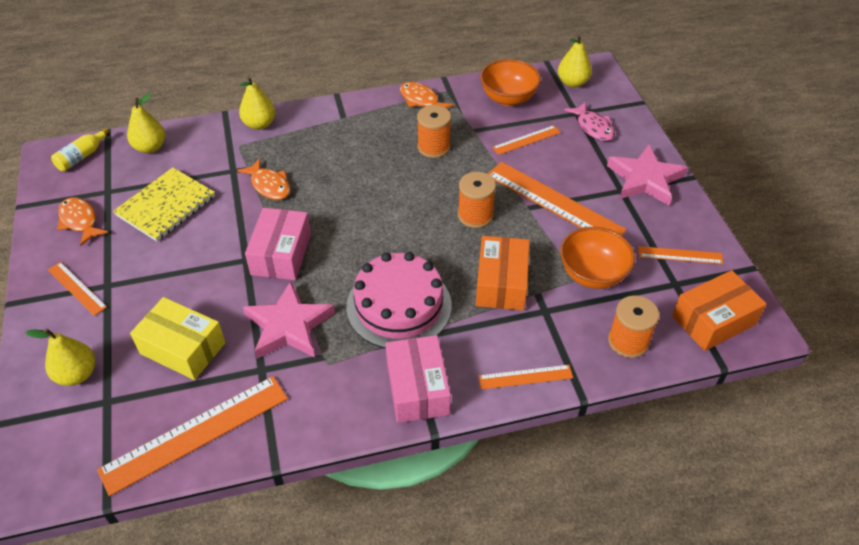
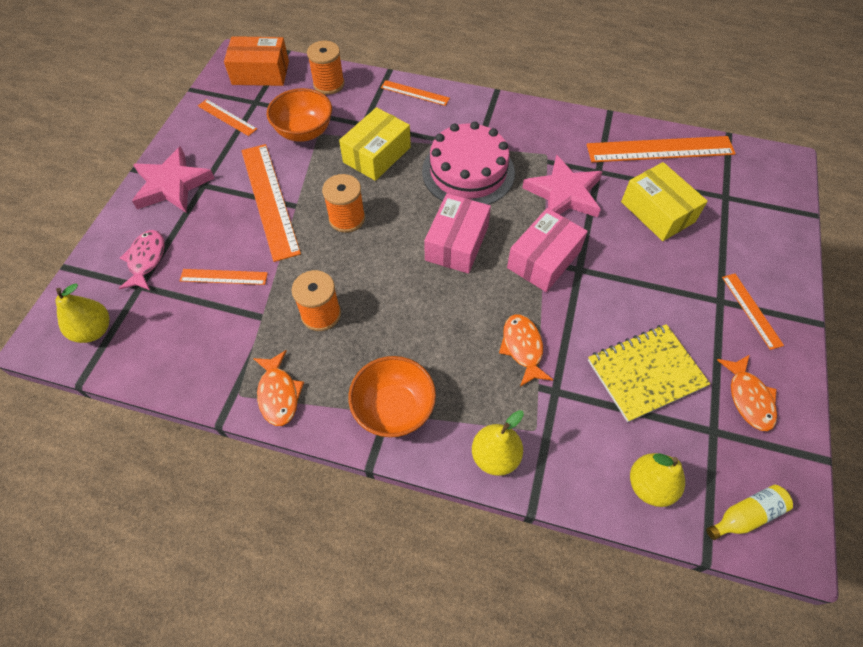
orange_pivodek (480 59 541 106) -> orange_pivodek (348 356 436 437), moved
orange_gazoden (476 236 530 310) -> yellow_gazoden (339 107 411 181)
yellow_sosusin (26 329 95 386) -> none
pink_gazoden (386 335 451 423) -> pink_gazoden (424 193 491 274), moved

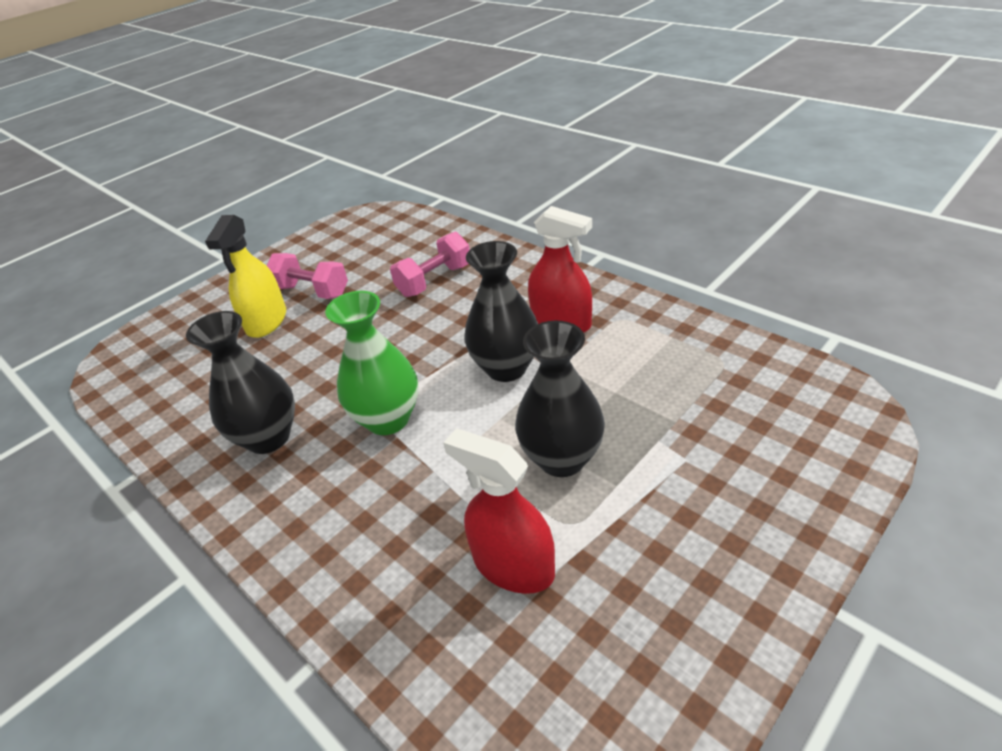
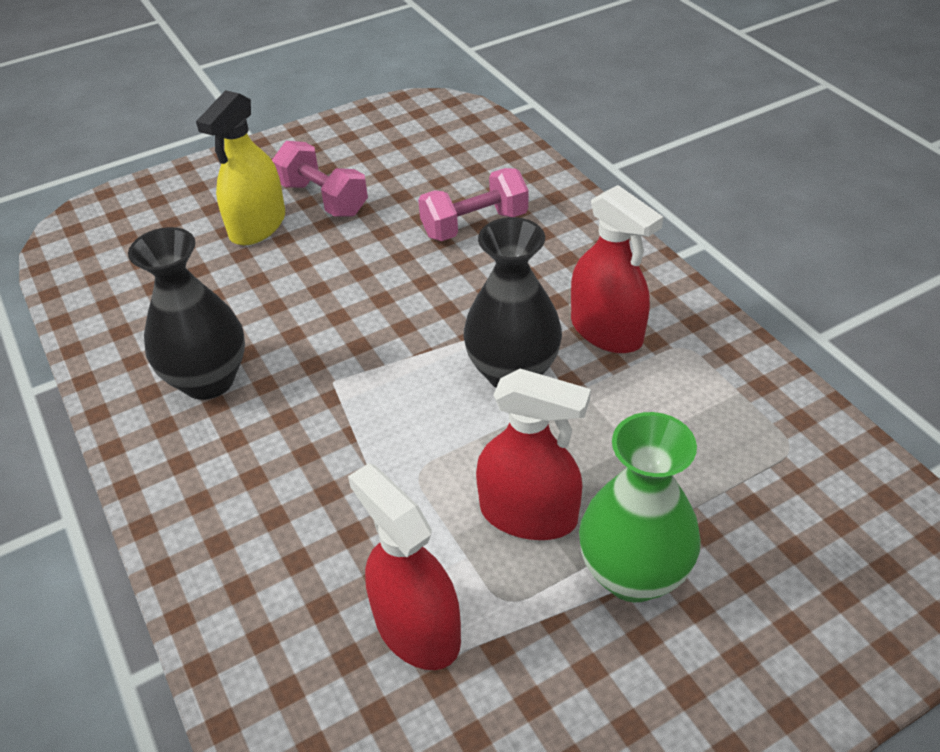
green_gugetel (325 291 418 435) -> green_gugetel (579 412 701 602), moved
black_gugetel (515 321 605 477) -> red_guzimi (476 369 591 540)

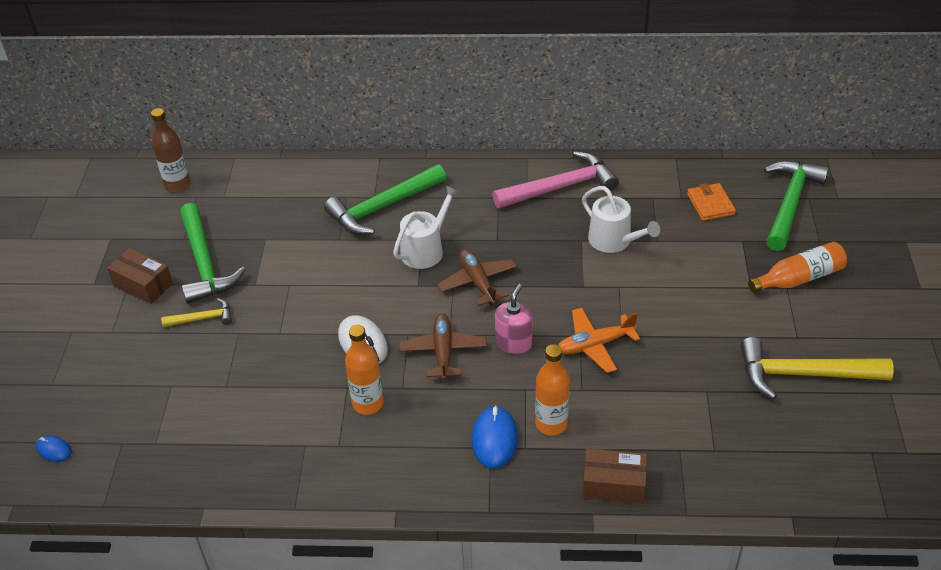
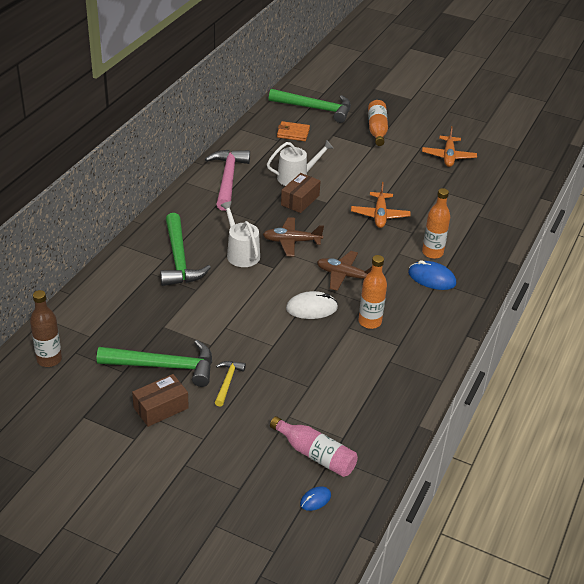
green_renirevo (764 160 829 251) -> green_renirevo (269 89 351 123), 150 degrees clockwise
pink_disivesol (495 284 533 354) -> none
yellow_renirevo (741 337 894 400) -> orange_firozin (422 126 477 167)
brown_gazoden (582 448 647 504) -> brown_gazoden (281 173 321 213), moved
none -> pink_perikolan (270 416 358 477)

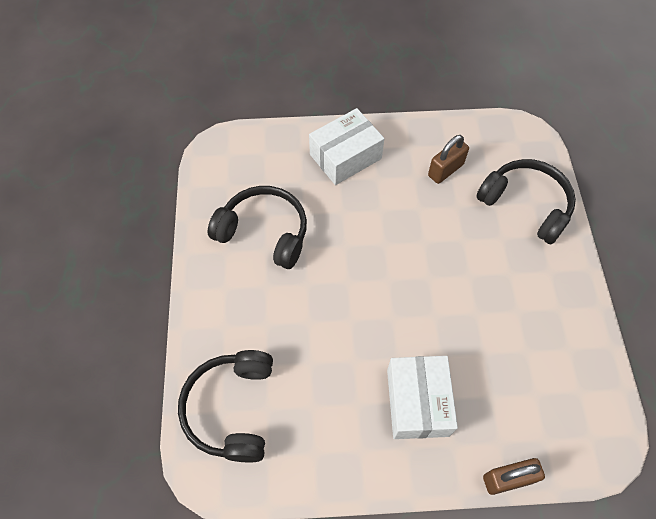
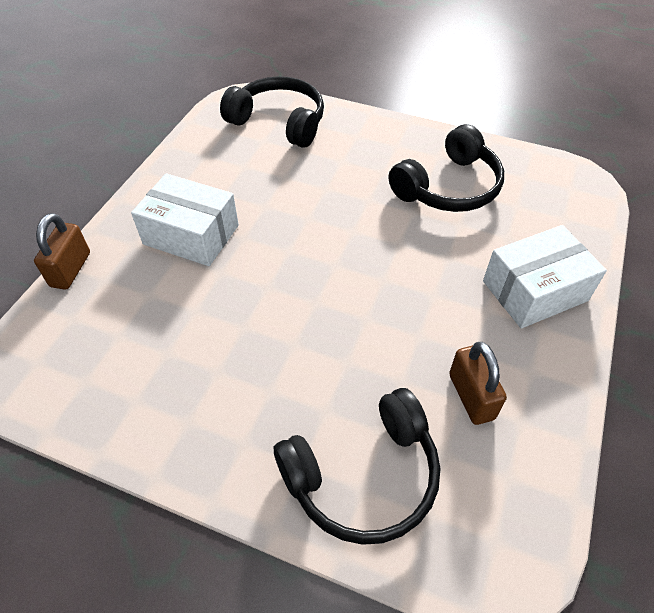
white_gazoden (309 108 384 185) -> white_gazoden (483 225 607 328), 75 degrees clockwise

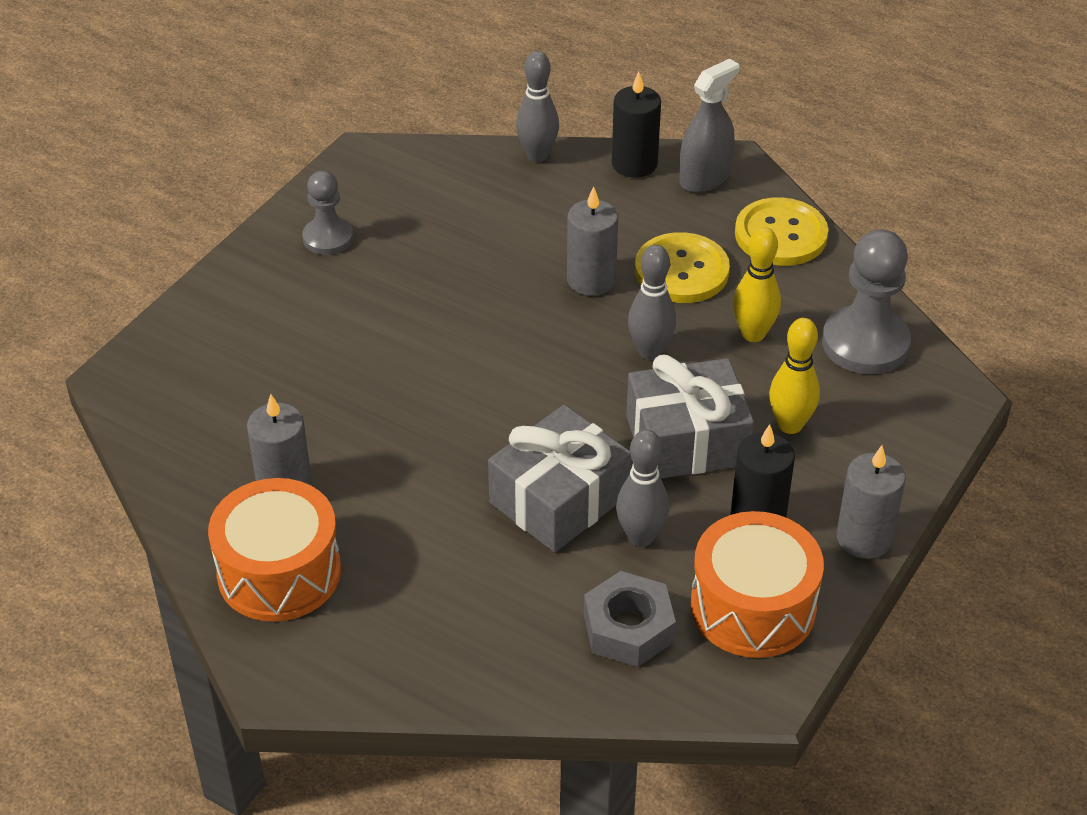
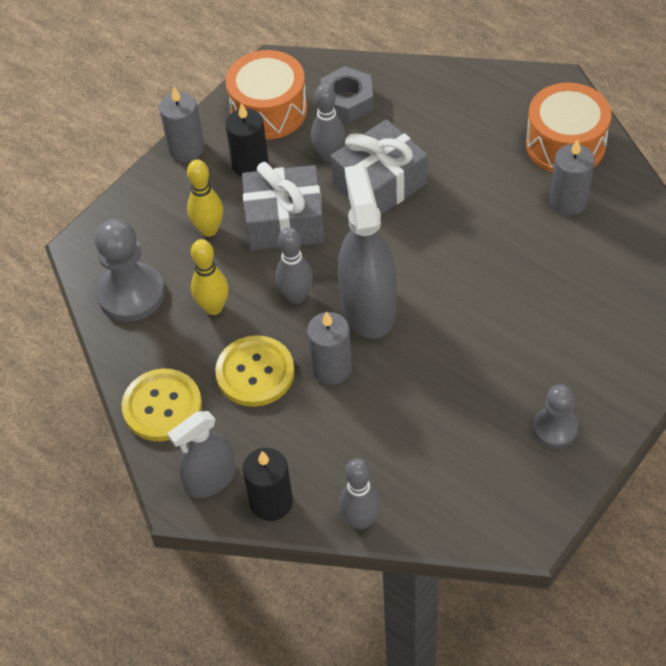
none -> grey_guzimi (338 164 397 339)

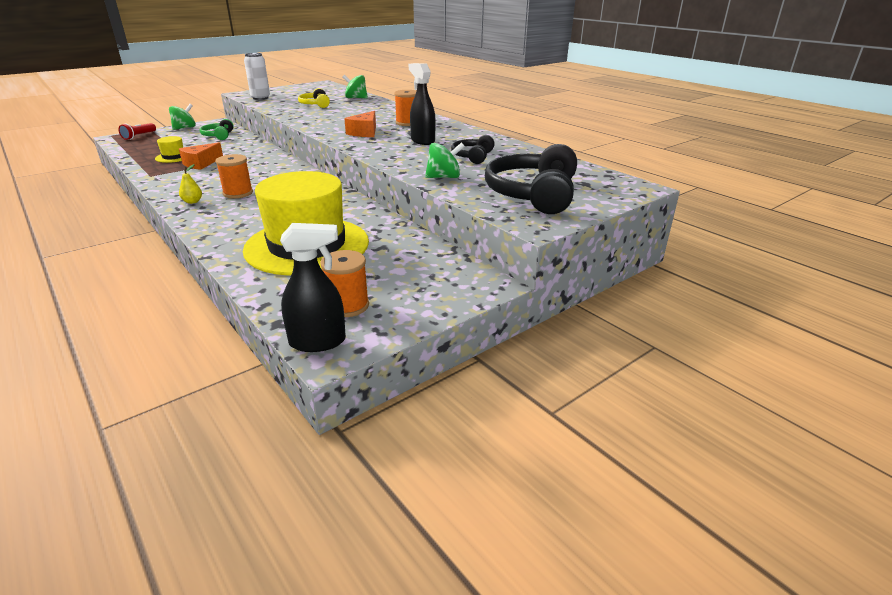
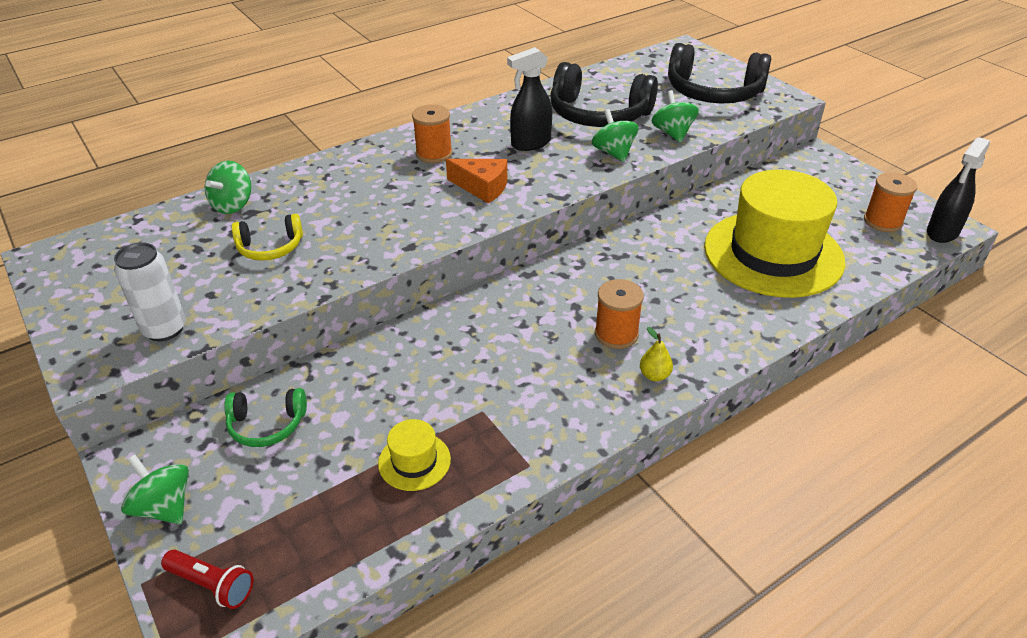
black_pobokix (451 135 495 164) -> black_pobokix (550 62 658 127), x1.90
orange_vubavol (179 142 223 170) -> none
black_guzimi (280 223 346 352) -> black_guzimi (927 137 990 243), 135 degrees counterclockwise
none -> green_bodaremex (592 109 639 162)

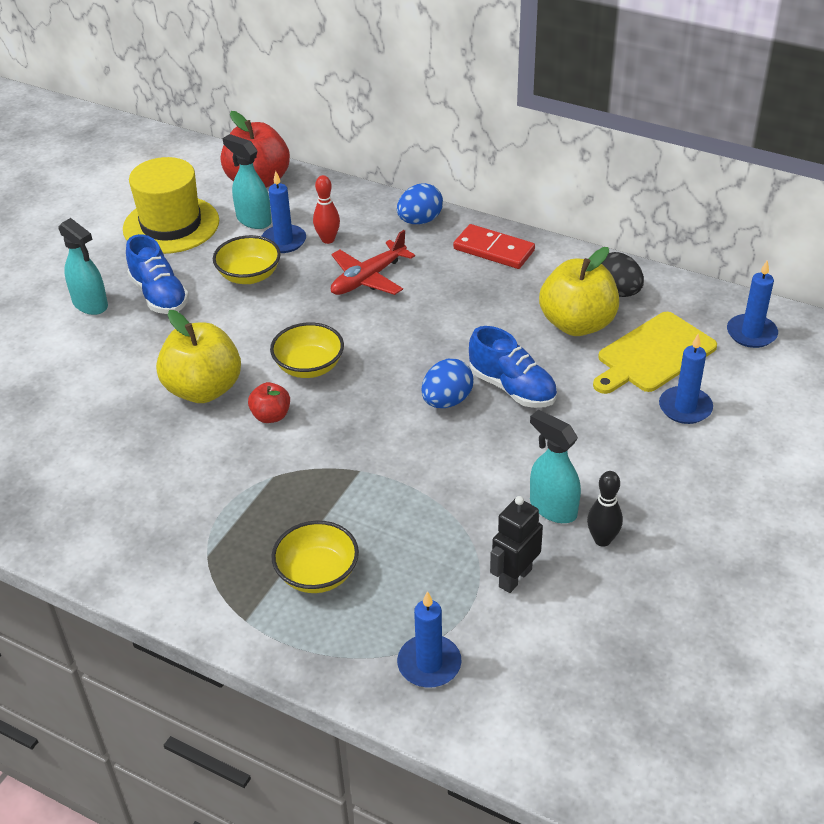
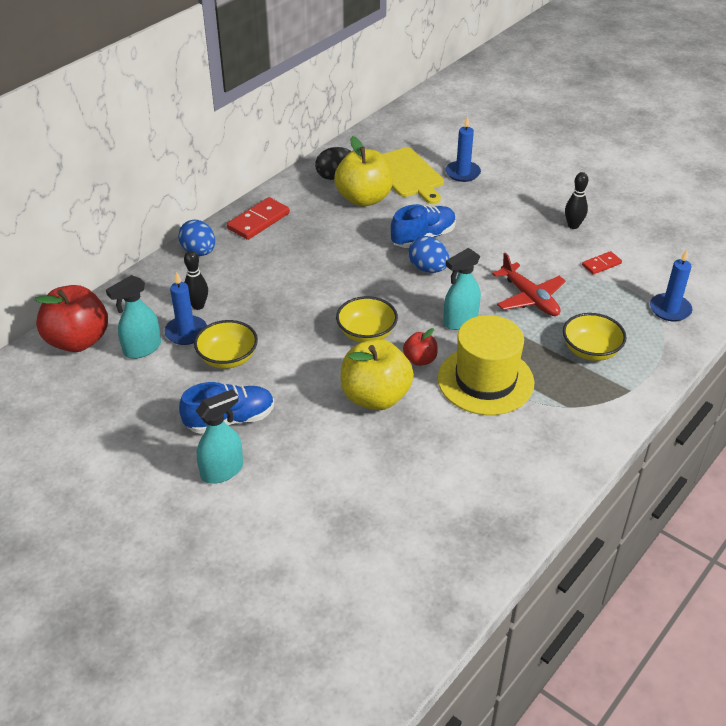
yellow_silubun (123 157 219 254) -> yellow_silubun (438 315 534 415), moved
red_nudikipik (313 175 340 244) -> black_nudikipik (184 251 208 310)
red_firozin (331 230 415 295) -> red_firozin (492 253 566 316), moved
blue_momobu (727 260 778 348) -> none
turquoise_guzimi (530 410 581 523) -> turquoise_guzimi (443 248 481 330), moved
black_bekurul (490 496 543 593) -> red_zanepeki (582 251 622 275)

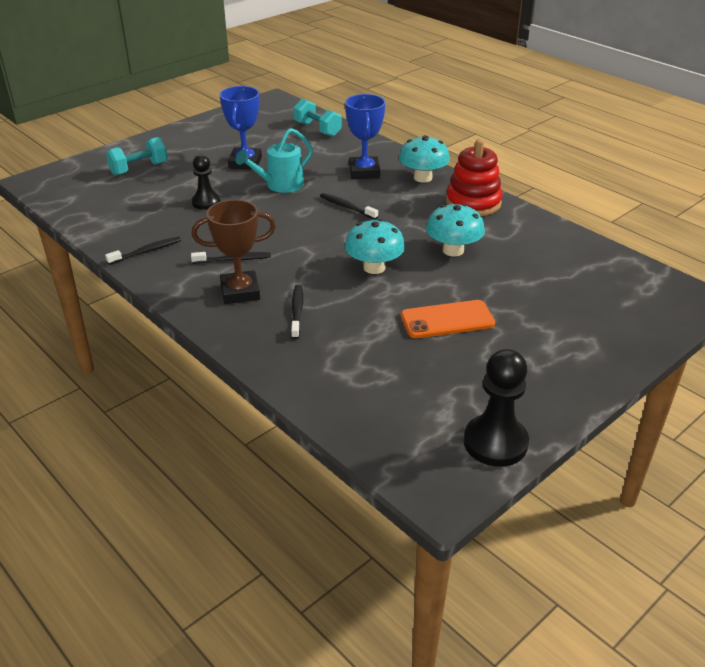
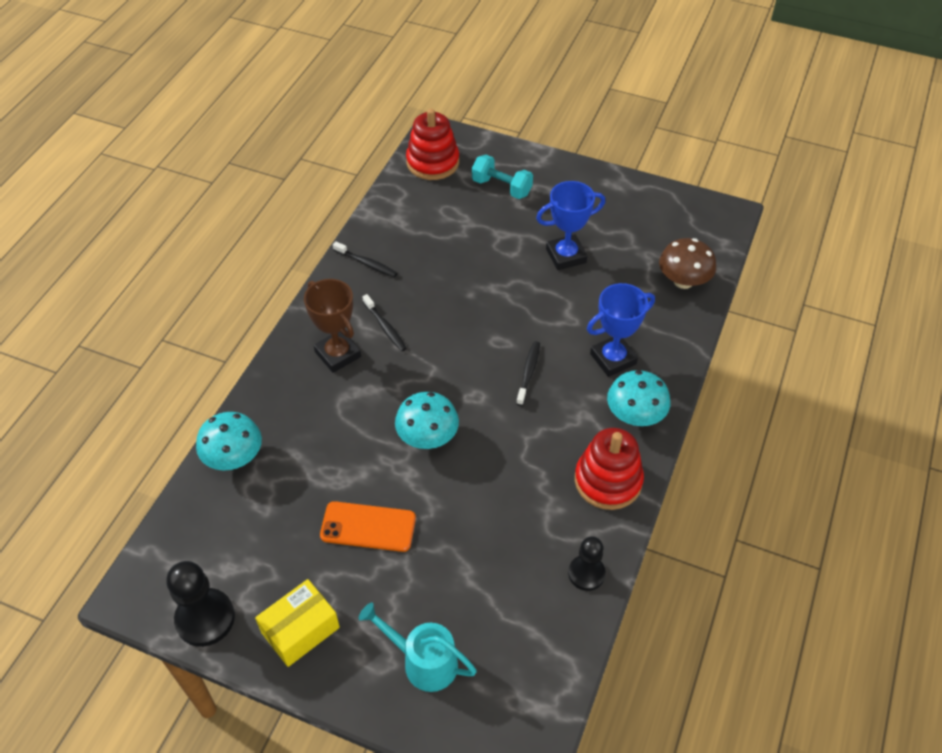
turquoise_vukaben (294 99 342 137) -> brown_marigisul (659 238 716 289)
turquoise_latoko (236 128 313 193) -> turquoise_latoko (359 602 477 692), moved
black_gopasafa (192 155 221 210) -> black_gopasafa (568 536 606 591), moved
turquoise_marigisul (426 204 485 257) -> turquoise_marigisul (196 412 262 470), moved
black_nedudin (291 285 303 339) -> none
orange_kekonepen (401 300 495 338) -> orange_kekonepen (320 501 416 552), 45 degrees counterclockwise
none -> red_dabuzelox (406 109 459 180)
none -> yellow_gazoden (255 579 340 667)

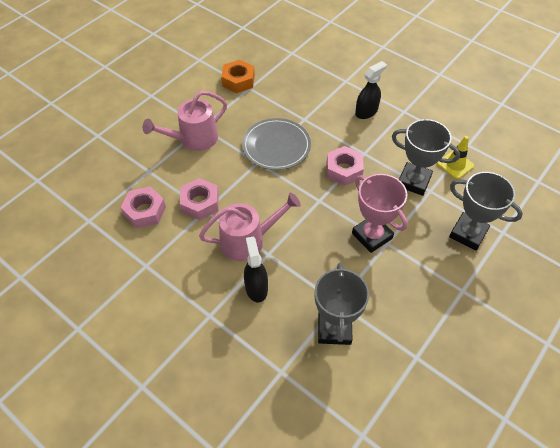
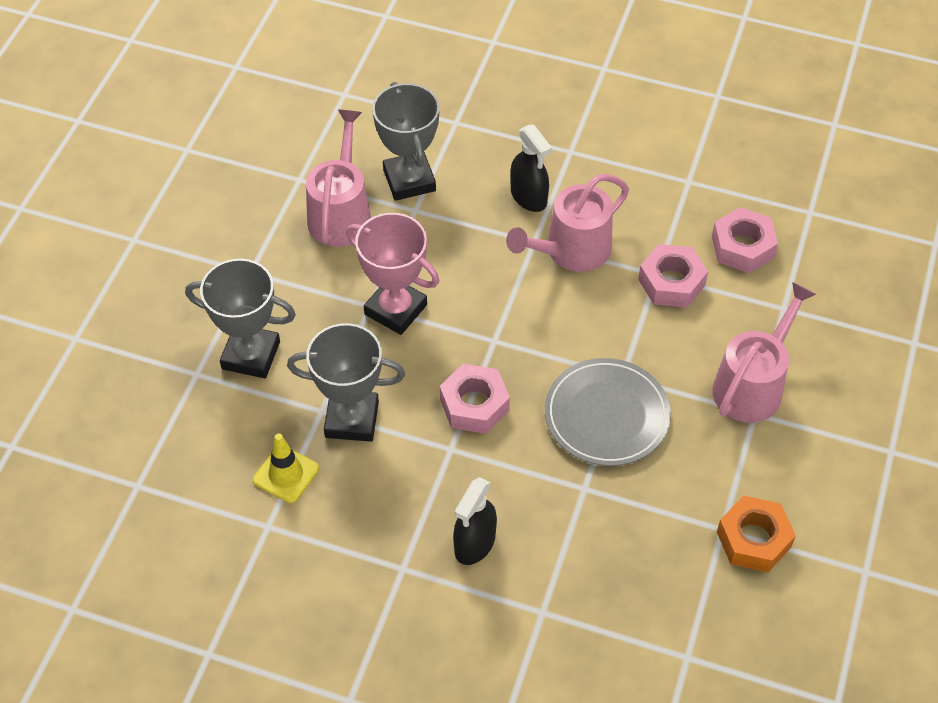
none -> pink_latoko (306 109 371 247)

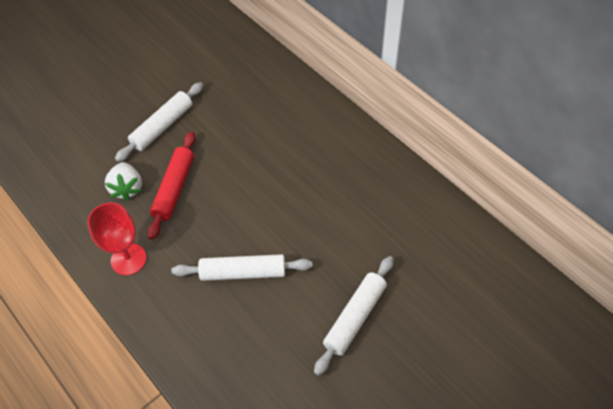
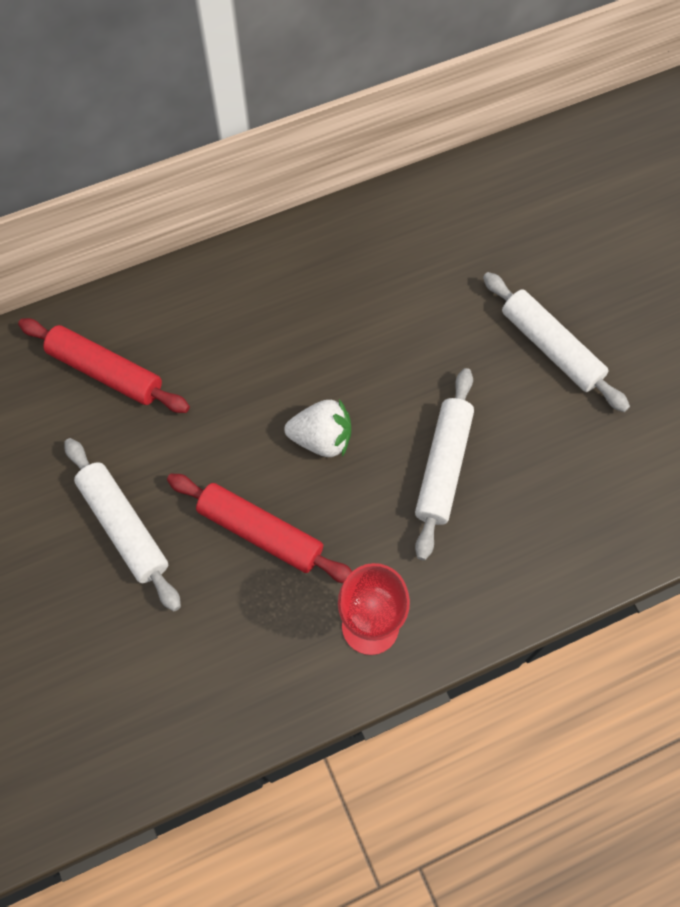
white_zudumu (105 162 142 201) -> white_zudumu (284 399 351 457), moved
none -> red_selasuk (18 318 190 413)

